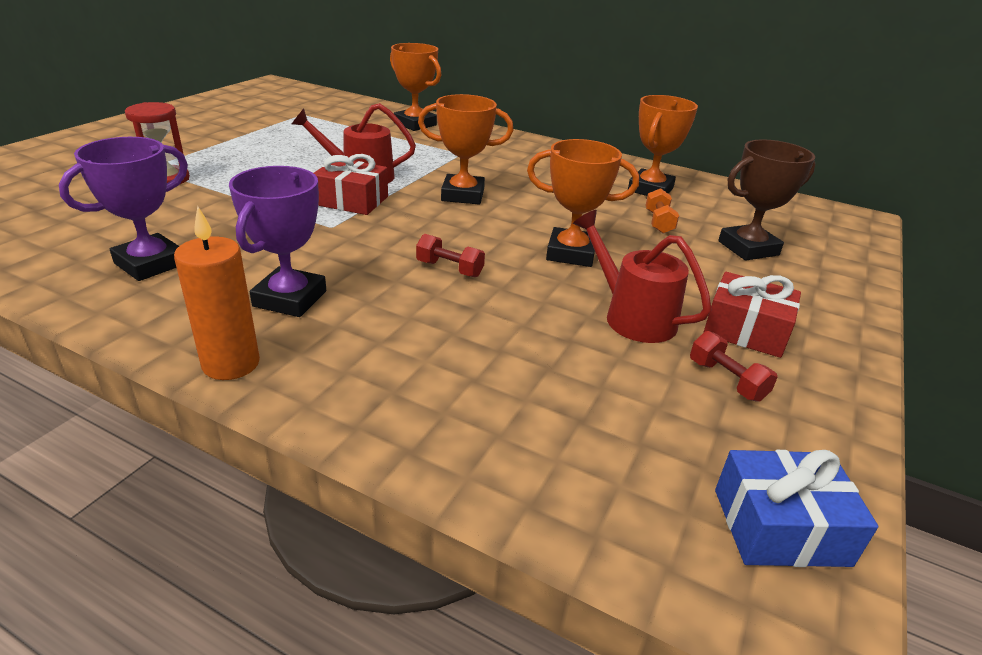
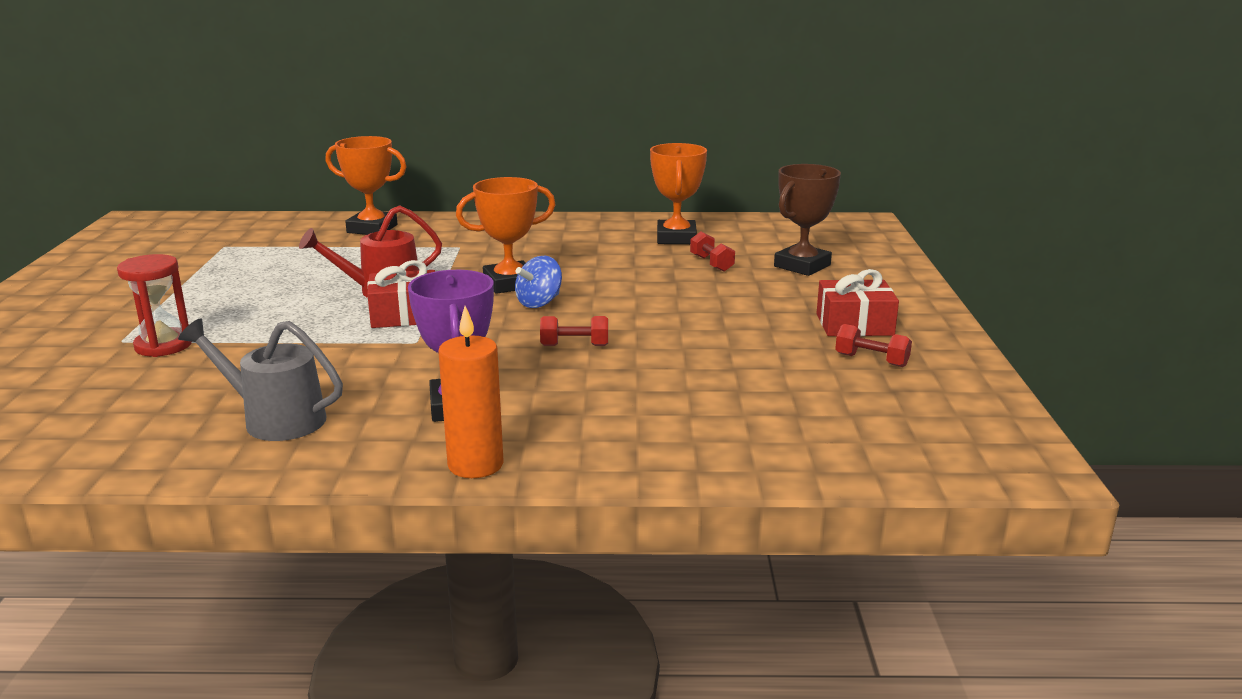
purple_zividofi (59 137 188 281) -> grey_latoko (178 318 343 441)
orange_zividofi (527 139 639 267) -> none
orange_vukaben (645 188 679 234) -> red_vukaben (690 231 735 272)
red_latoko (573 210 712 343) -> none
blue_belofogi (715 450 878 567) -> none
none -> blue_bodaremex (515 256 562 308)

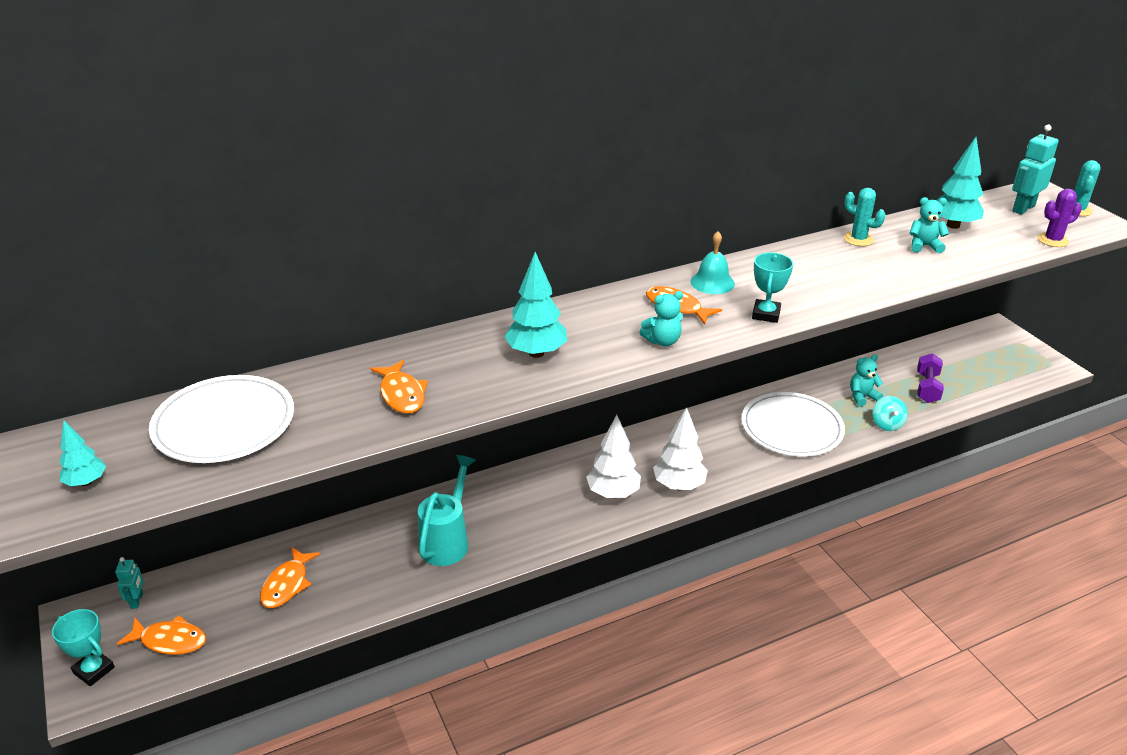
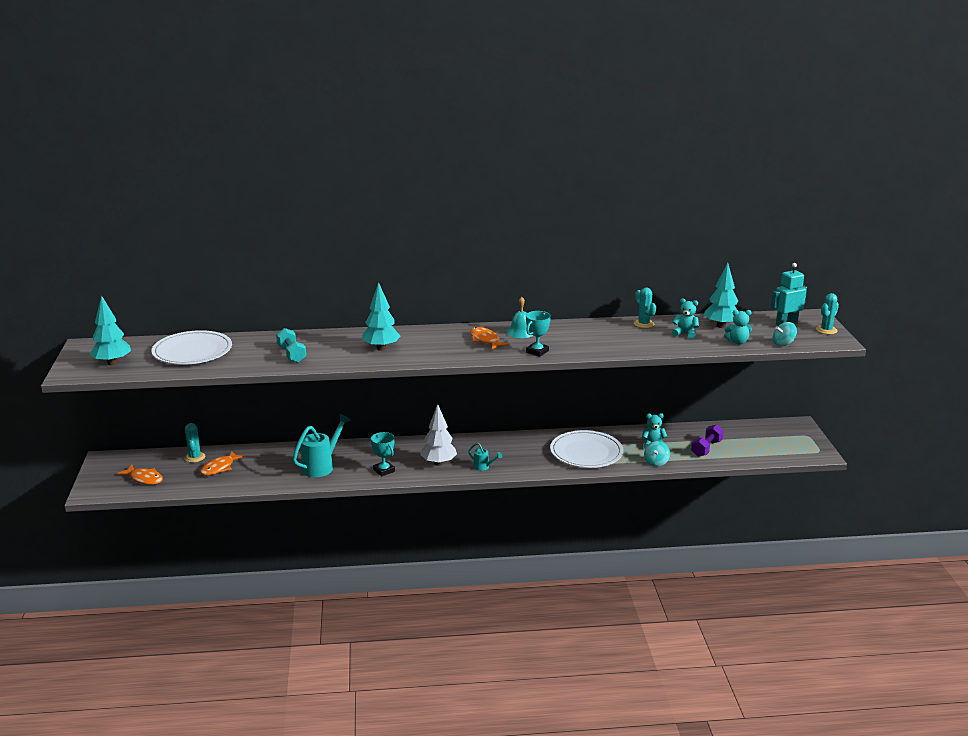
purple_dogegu (1038 189 1082 247) -> turquoise_bodaremex (773 322 797 346)
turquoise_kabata (639 291 683 346) -> turquoise_kabata (724 310 752 345), moved
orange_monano (370 360 428 414) -> turquoise_vukaben (276 328 306 363)
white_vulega (653 407 708 490) -> turquoise_latoko (468 443 502 471)
turquoise_vulega (59 420 106 486) -> turquoise_vulega (90 295 131 365), x1.71
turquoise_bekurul (115 557 144 609) -> none
turquoise_zividofi (52 609 115 686) -> turquoise_zividofi (371 432 395 476), moved
none -> turquoise_dogegu (184 423 205 463)

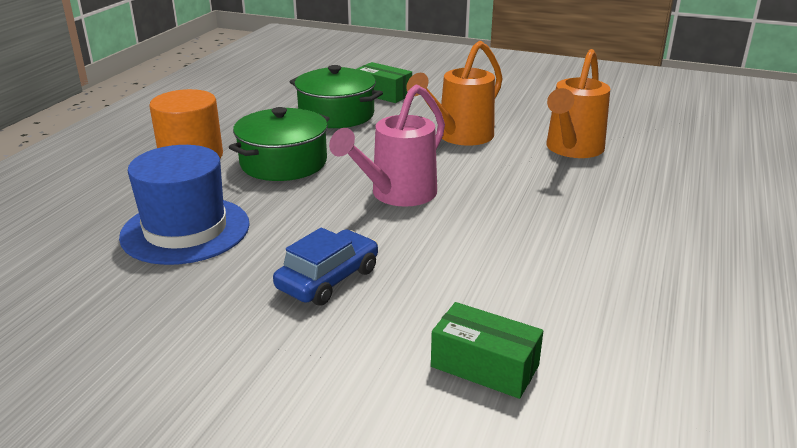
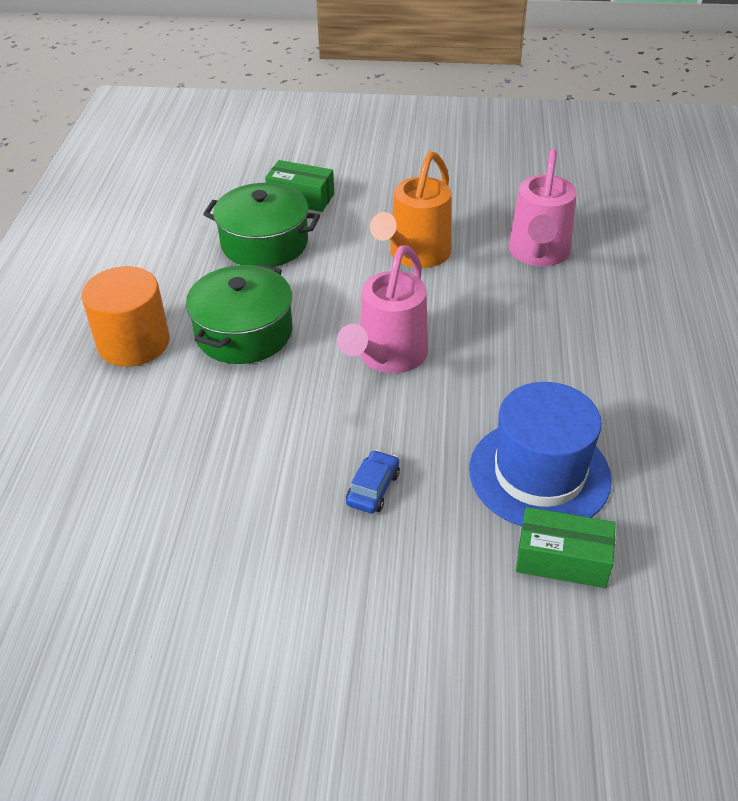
orange_latoko (546 49 610 158) -> pink_latoko (509 149 577 266)
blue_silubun (119 145 250 265) -> blue_silubun (469 382 612 527), moved
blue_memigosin (273 228 378 306) -> blue_memigosin (346 450 400 513), x0.64

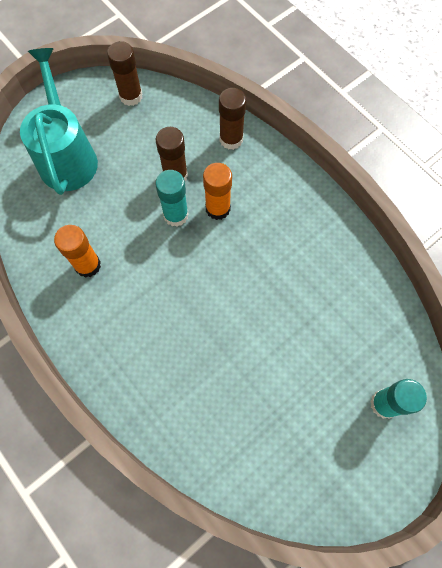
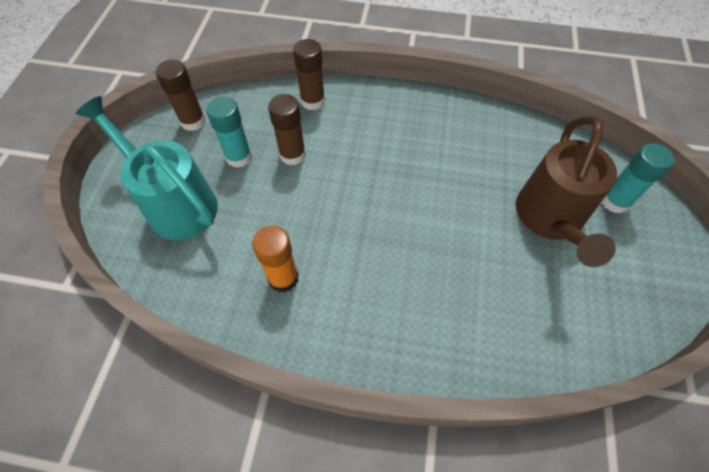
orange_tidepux (203 163 232 220) -> none
turquoise_tidepux (155 170 189 227) -> turquoise_tidepux (206 96 252 168), moved
none -> brown_latoko (516 116 617 267)

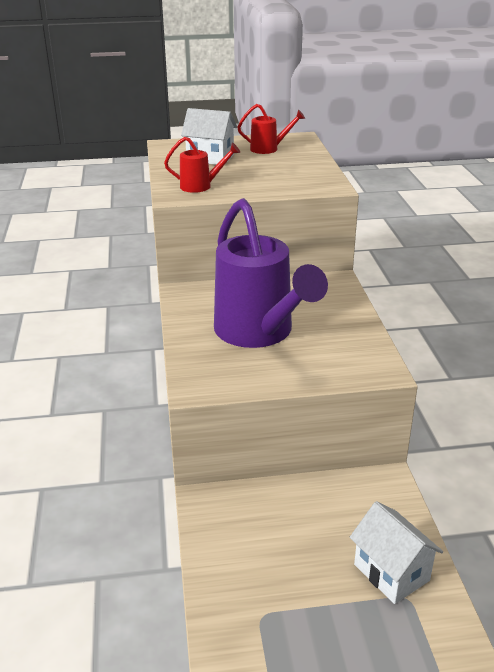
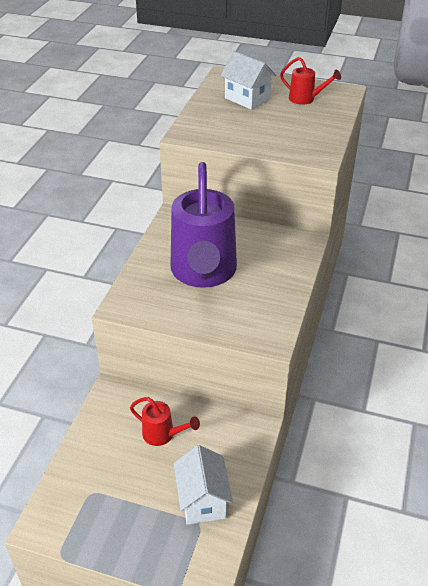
red_latoko (164 137 240 193) -> red_latoko (130 397 200 446), moved

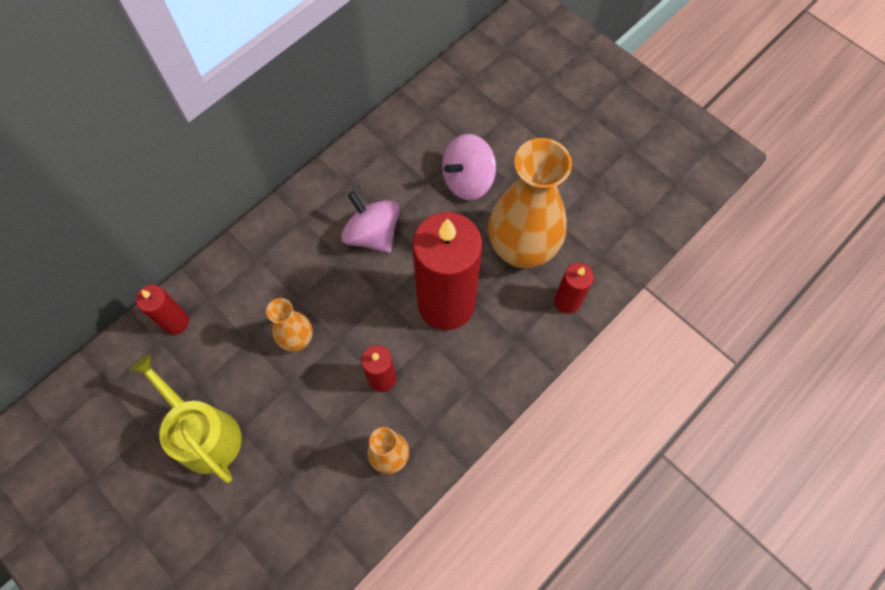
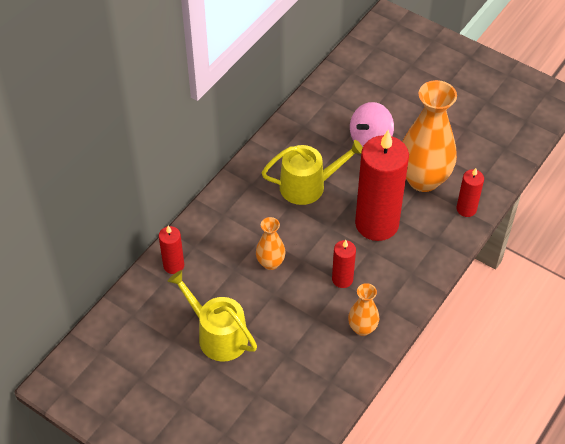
pink_bodaremex (341 191 400 253) -> yellow_latoko (261 140 363 205)

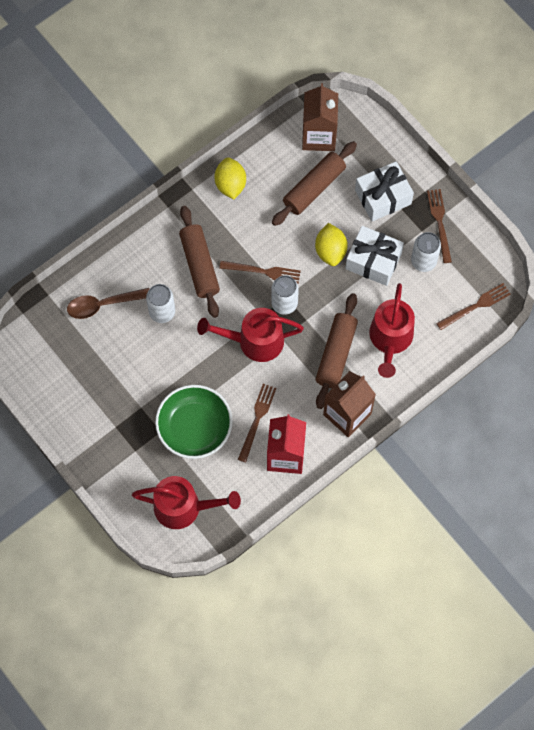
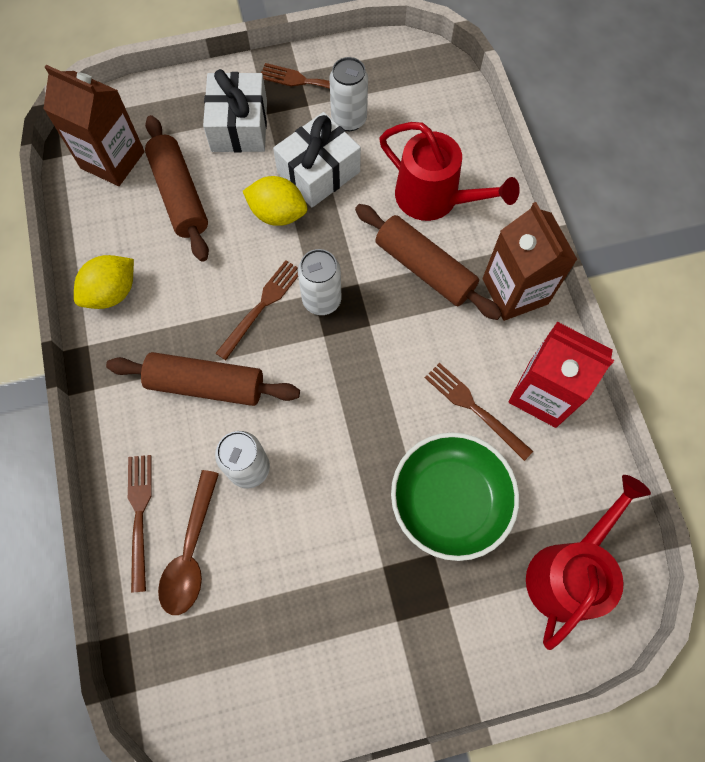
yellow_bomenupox (214 157 246 199) -> yellow_bomenupox (74 255 134 309), 60 degrees counterclockwise
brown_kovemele (436 283 511 330) -> brown_kovemele (128 455 152 593), moved
red_latoko (197 308 304 362) -> none

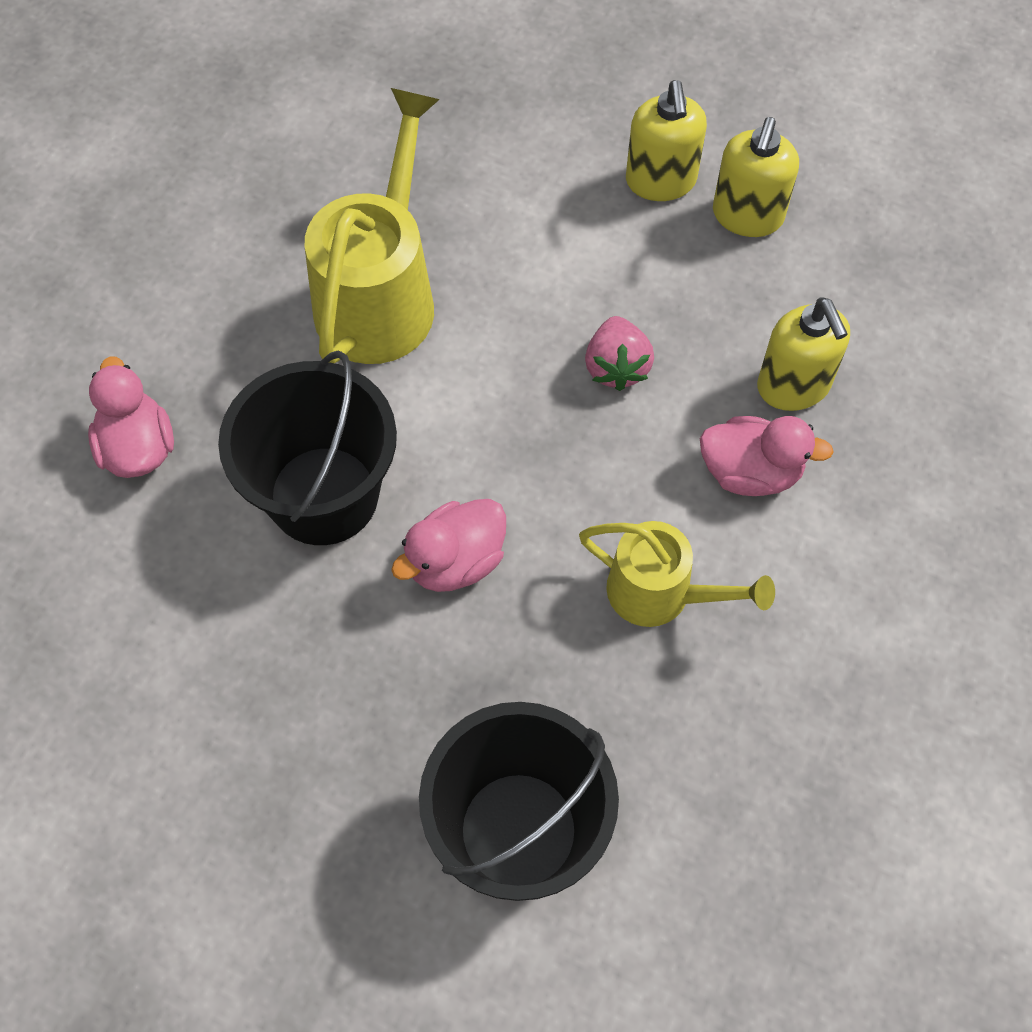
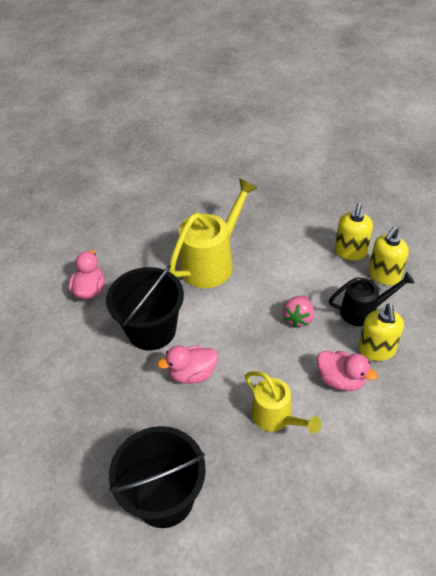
none -> black_latoko (329 271 415 326)

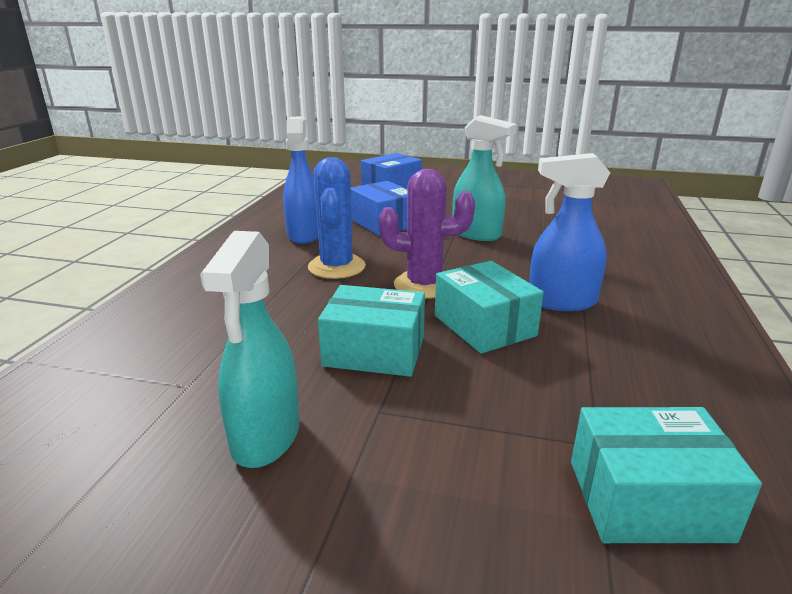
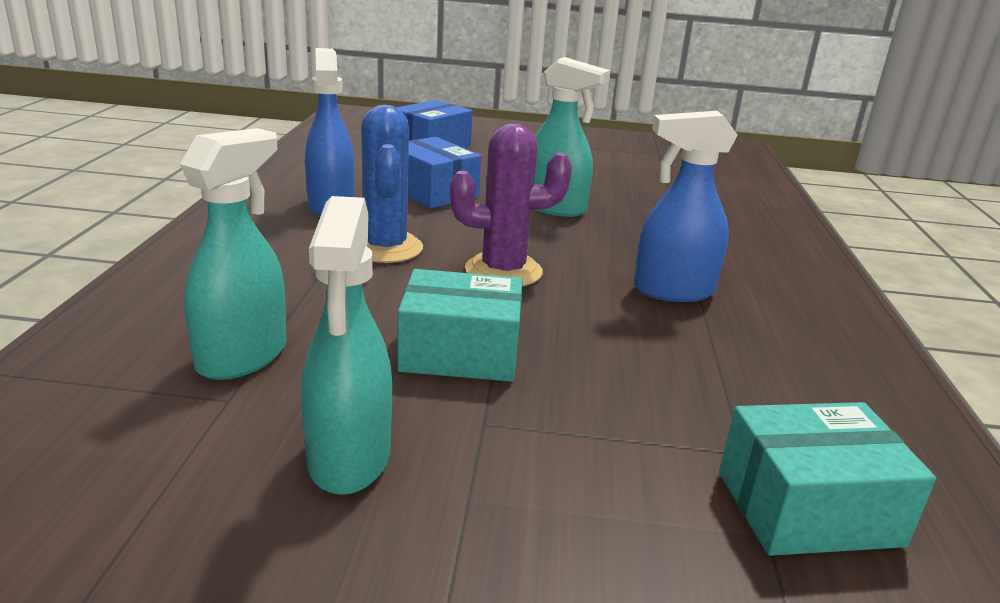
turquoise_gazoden (435 261 544 354) -> none
none -> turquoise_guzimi (180 128 287 380)

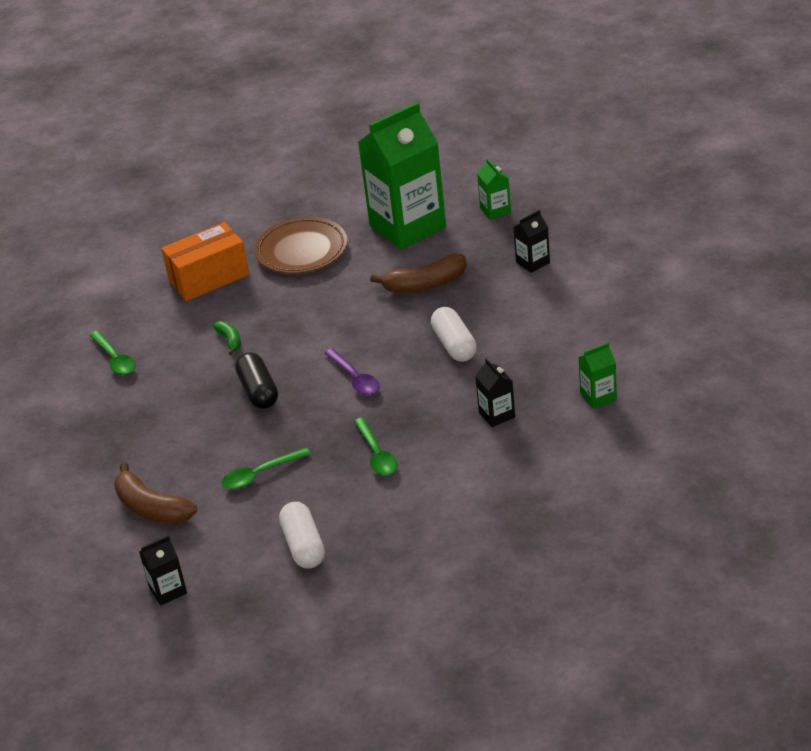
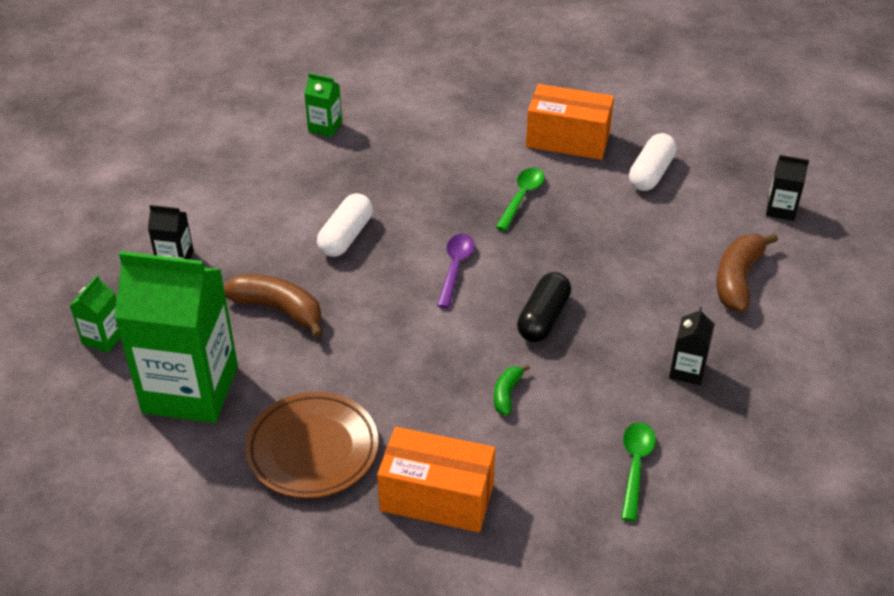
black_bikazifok (475 358 515 427) -> black_bikazifok (669 307 715 385), moved
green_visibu (222 448 311 489) -> none
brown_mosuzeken (114 462 197 524) -> brown_mosuzeken (716 233 778 312), 150 degrees counterclockwise
none -> orange_gazoden (526 84 614 160)

